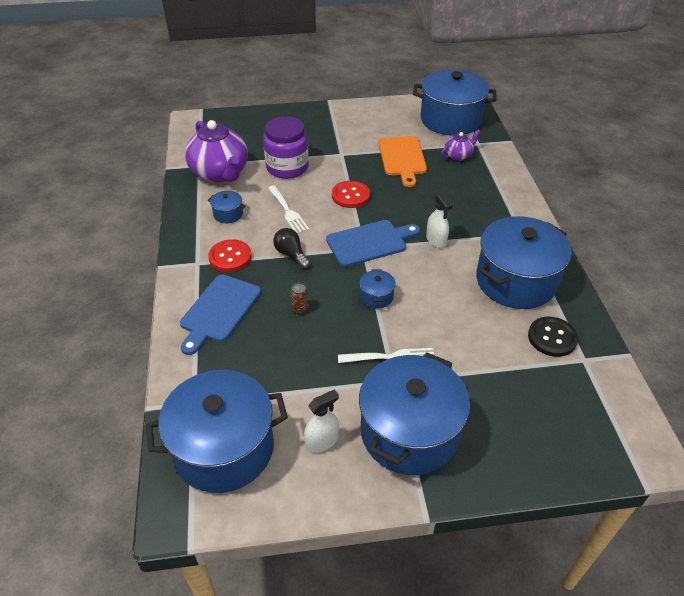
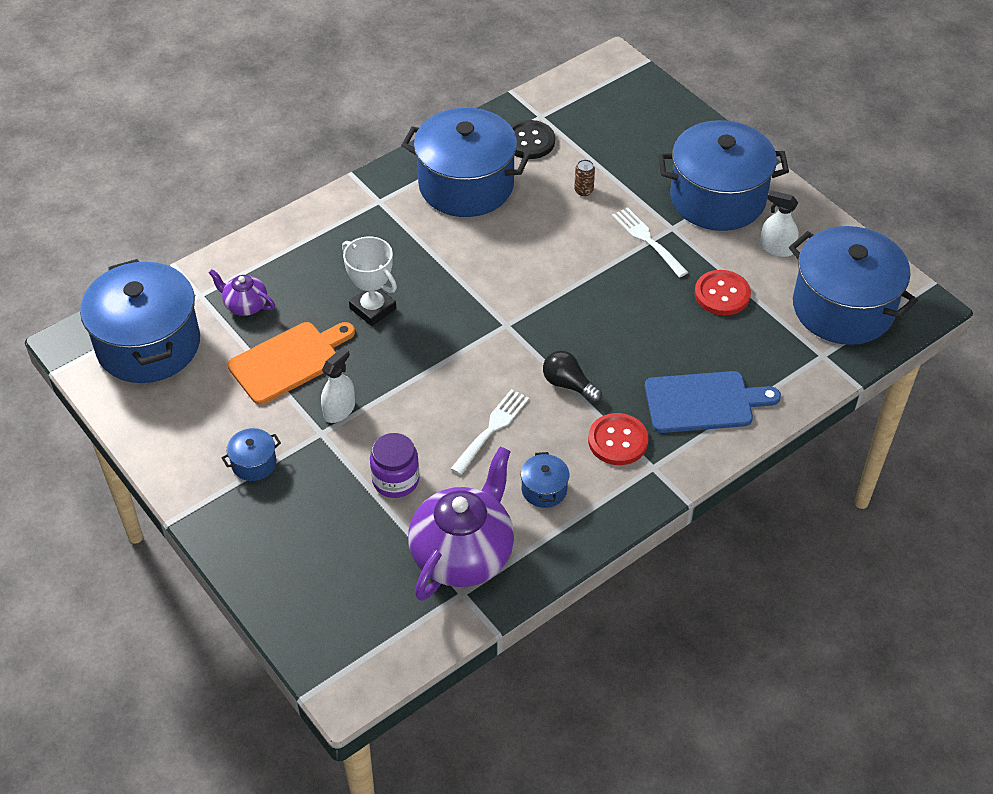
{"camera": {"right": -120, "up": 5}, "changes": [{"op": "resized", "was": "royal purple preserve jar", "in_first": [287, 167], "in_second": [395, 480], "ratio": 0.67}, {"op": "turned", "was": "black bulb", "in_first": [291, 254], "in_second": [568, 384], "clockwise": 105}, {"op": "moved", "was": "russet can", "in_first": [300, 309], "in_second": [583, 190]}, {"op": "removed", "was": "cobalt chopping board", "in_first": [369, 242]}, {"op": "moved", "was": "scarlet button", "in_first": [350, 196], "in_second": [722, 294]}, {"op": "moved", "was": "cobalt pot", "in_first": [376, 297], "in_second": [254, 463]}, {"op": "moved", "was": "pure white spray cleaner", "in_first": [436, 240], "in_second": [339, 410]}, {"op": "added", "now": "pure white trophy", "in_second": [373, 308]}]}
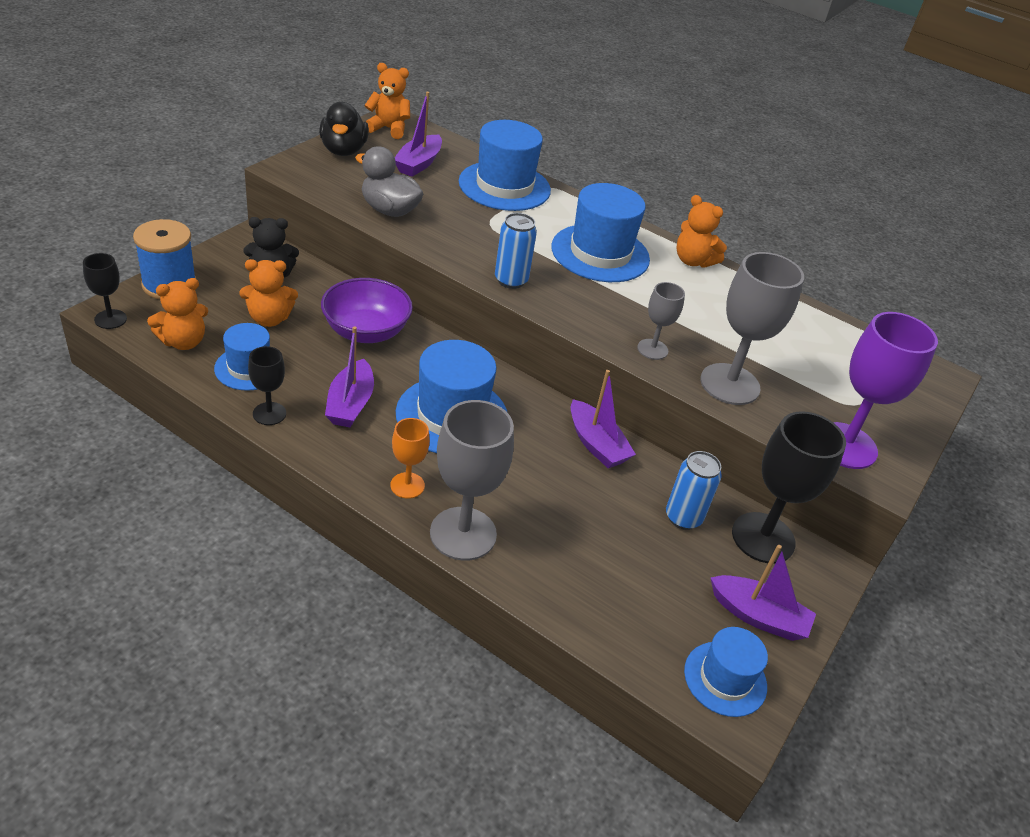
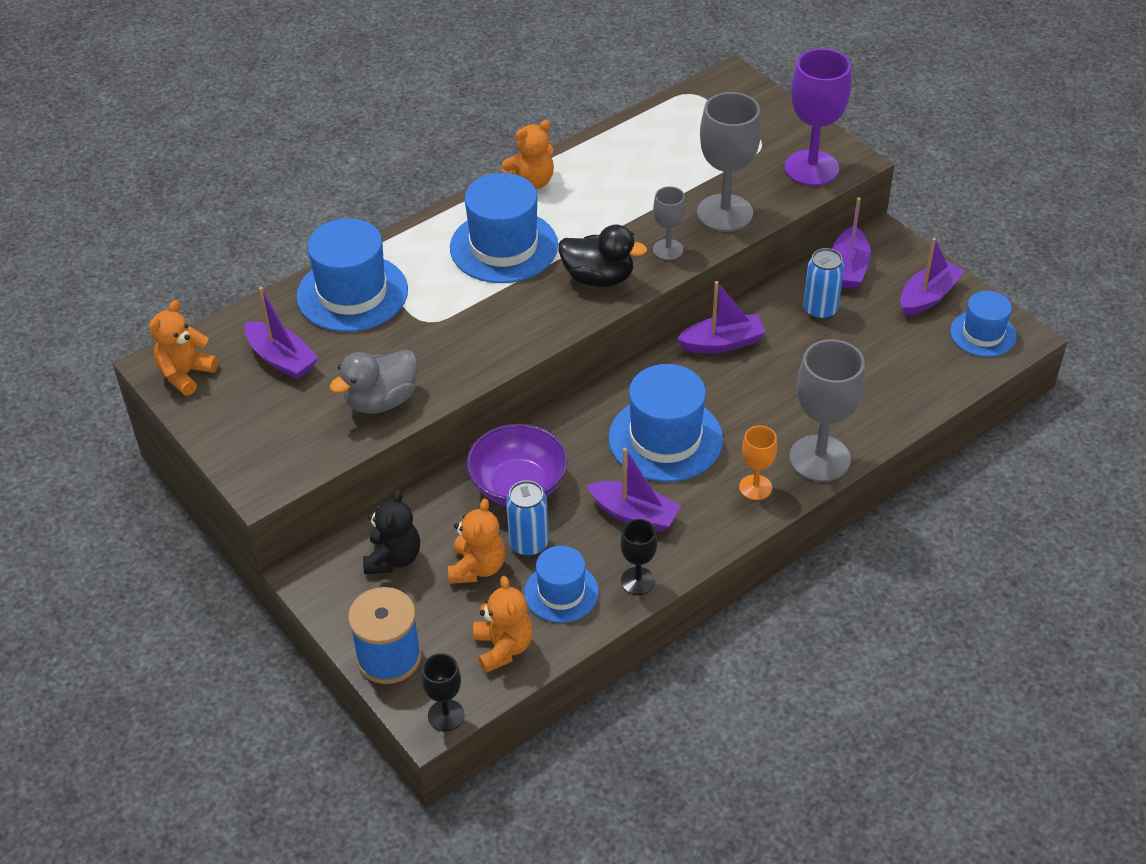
{"camera": {"right": -65, "up": 5}, "changes": [{"op": "moved", "was": "black toy duck", "in_first": [343, 150], "in_second": [598, 278]}, {"op": "moved", "was": "cobalt can", "in_first": [511, 280], "in_second": [529, 544]}, {"op": "replaced", "was": "black wine glass", "now": "royal purple toy boat", "in_first": [763, 538], "in_second": [848, 268]}]}
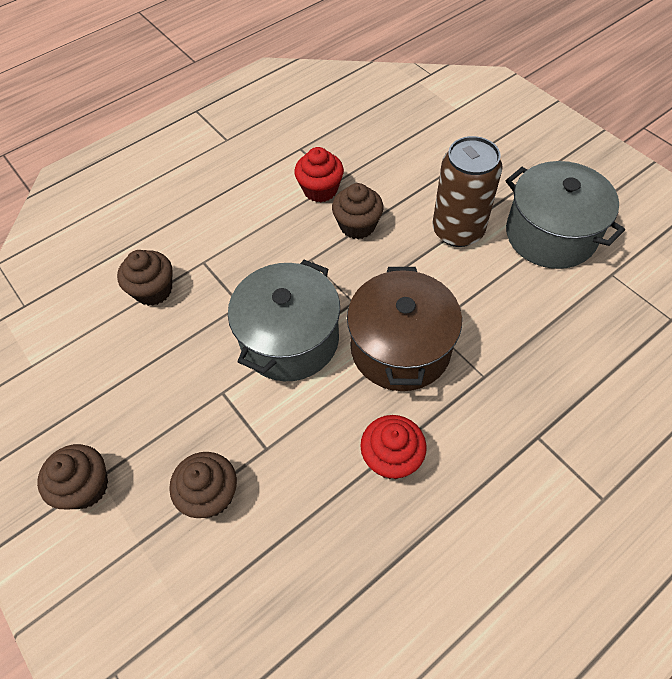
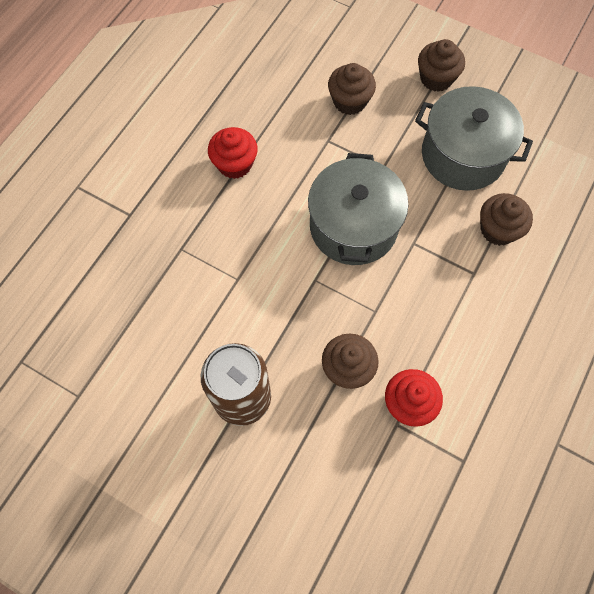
{"camera": {"right": 155, "up": 10}, "changes": [{"op": "removed", "was": "russet pot", "in_first": [400, 348]}, {"op": "moved", "was": "ash-grey pot", "in_first": [550, 234], "in_second": [463, 155]}]}
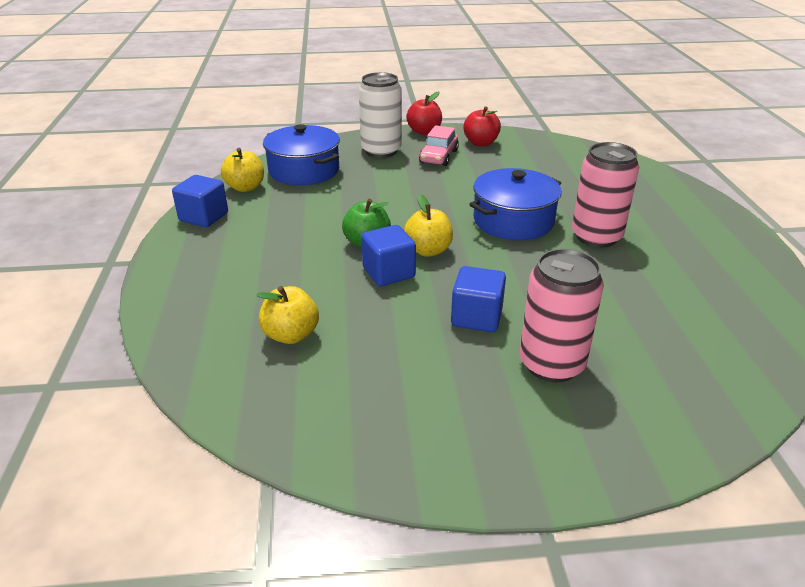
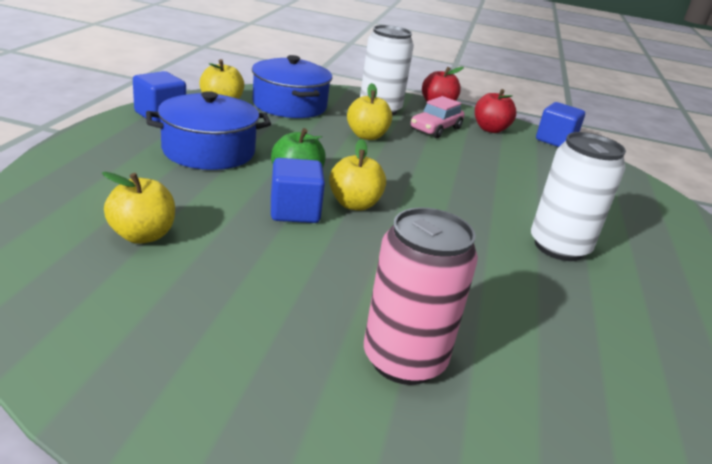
{"camera": {"right": 15, "up": -5}, "changes": [{"op": "moved", "was": "cobalt solid cube", "in_first": [476, 317], "in_second": [555, 141]}, {"op": "moved", "was": "cobalt pot", "in_first": [513, 221], "in_second": [209, 151]}, {"op": "recoloured", "was": "rosy can", "now": "pure white can", "in_first": [596, 237], "in_second": [559, 247]}, {"op": "added", "now": "bright yellow apple fruit", "in_second": [367, 136]}]}
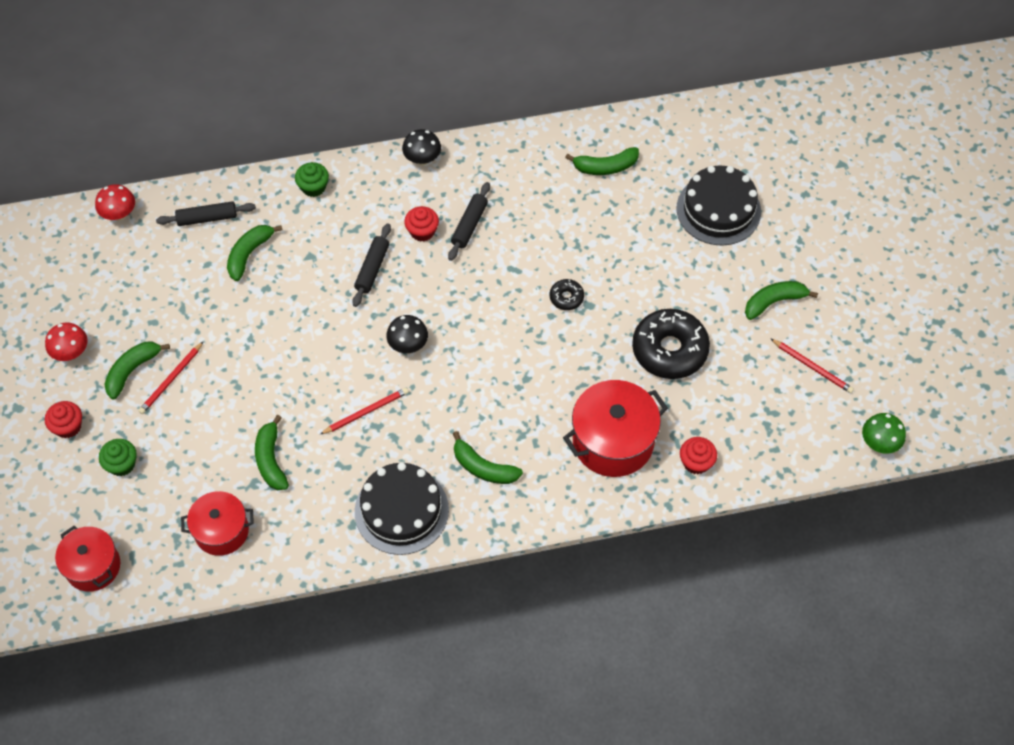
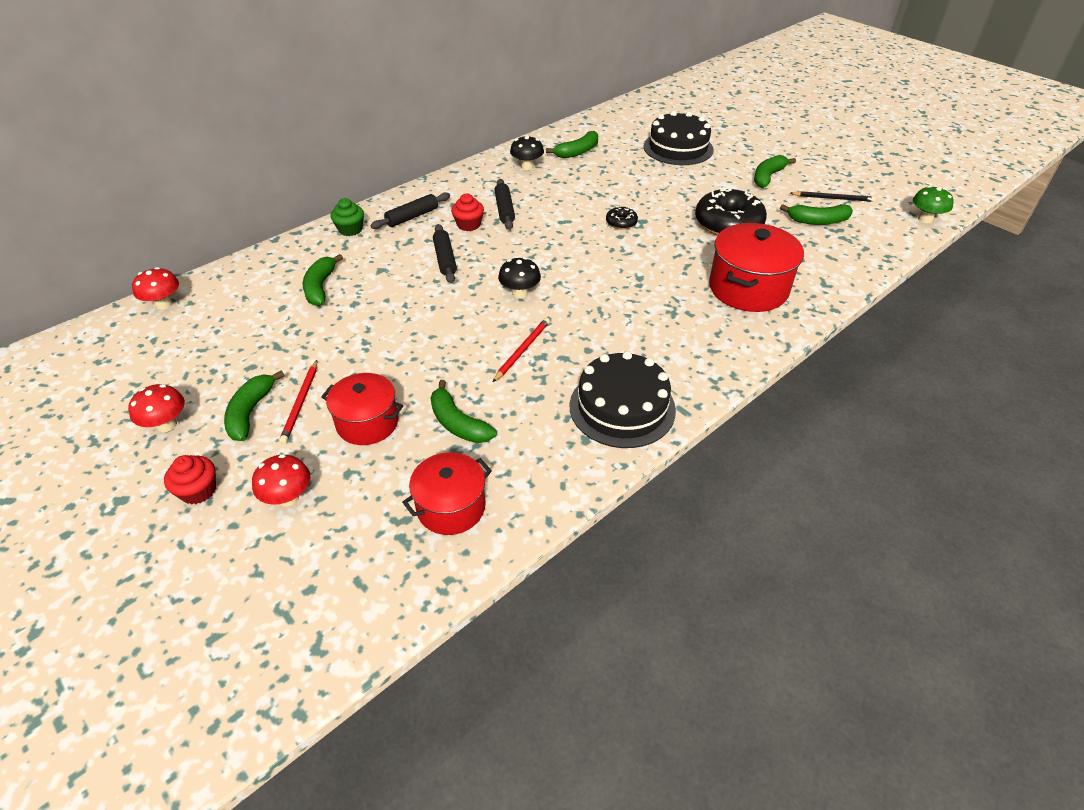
{"camera": {"right": -30, "up": -15}, "changes": [{"op": "moved", "was": "scarlet pot", "in_first": [93, 566], "in_second": [367, 423]}, {"op": "replaced", "was": "leaf-green muffin", "now": "scarlet mushroom", "in_first": [122, 464], "in_second": [288, 497]}, {"op": "moved", "was": "black dough roller", "in_first": [207, 218], "in_second": [412, 217]}, {"op": "moved", "was": "black mushroom", "in_first": [422, 159], "in_second": [527, 167]}, {"op": "moved", "was": "leaf-green toy banana", "in_first": [483, 467], "in_second": [817, 221]}, {"op": "removed", "was": "scarlet muffin", "in_first": [696, 462]}, {"op": "recoloured", "was": "scarlet pencil", "now": "black pencil", "in_first": [812, 367], "in_second": [833, 198]}]}
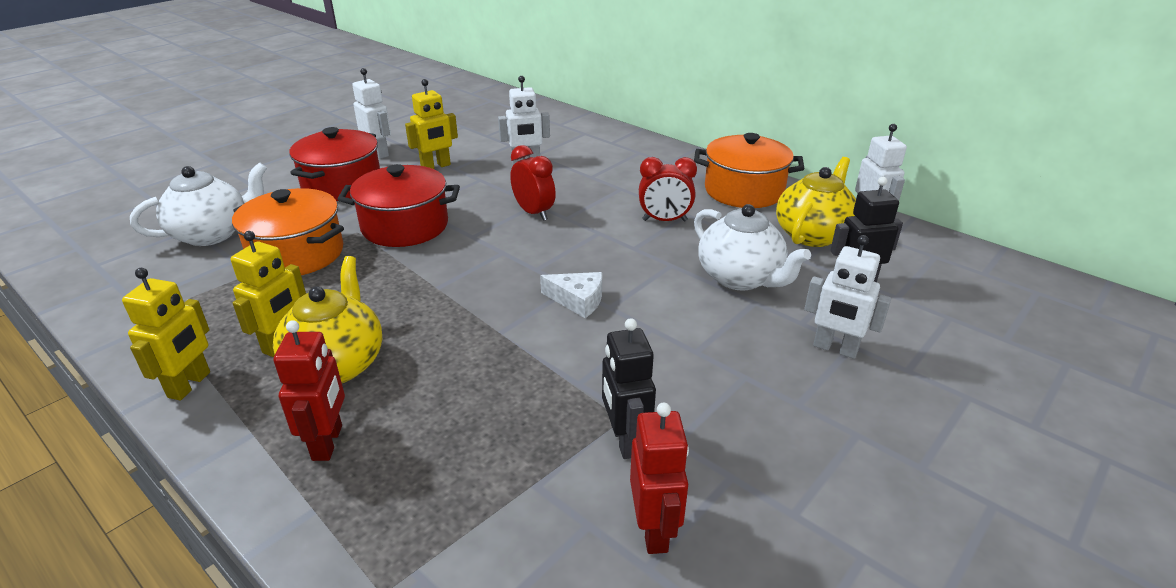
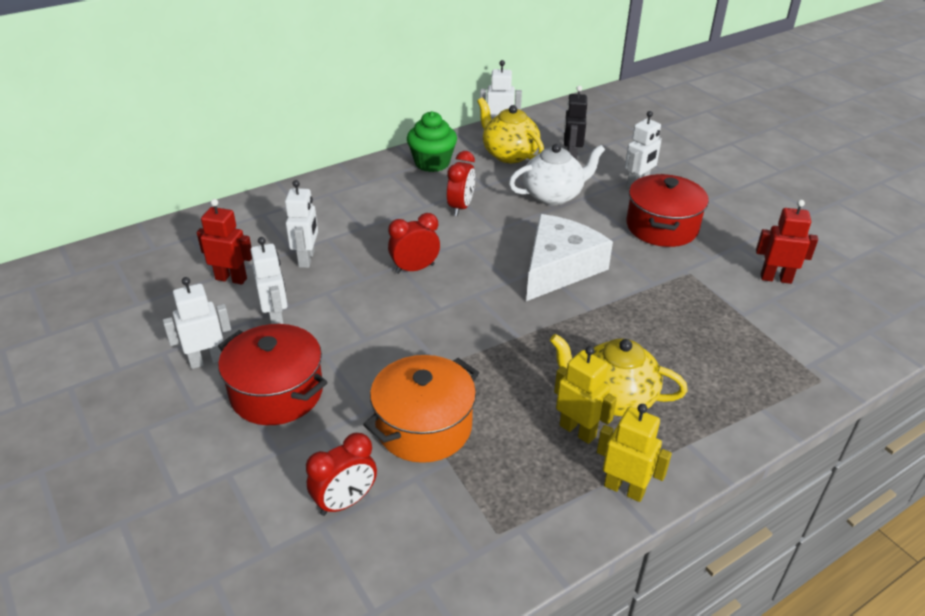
{"camera": {"right": -75, "up": 5}, "changes": [{"op": "replaced", "was": "pure white tea pot", "now": "scarlet alarm clock", "in_first": [212, 234], "in_second": [345, 502]}, {"op": "moved", "was": "scarlet robot figure", "in_first": [328, 442], "in_second": [231, 279]}, {"op": "moved", "was": "scarlet pot", "in_first": [405, 226], "in_second": [662, 227]}, {"op": "recoloured", "was": "bright yellow robot figure", "now": "pure white robot figure", "in_first": [436, 166], "in_second": [276, 318]}, {"op": "resized", "was": "pure white piece of cheese", "in_first": [578, 300], "in_second": [559, 268], "ratio": 2.08}, {"op": "removed", "was": "black robot figure", "in_first": [624, 440]}, {"op": "replaced", "was": "orange pot", "now": "leaf-green muffin", "in_first": [744, 191], "in_second": [432, 163]}]}
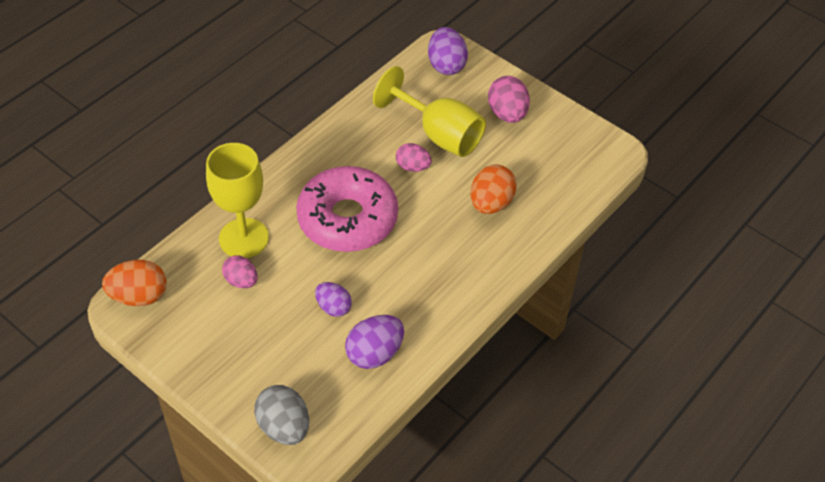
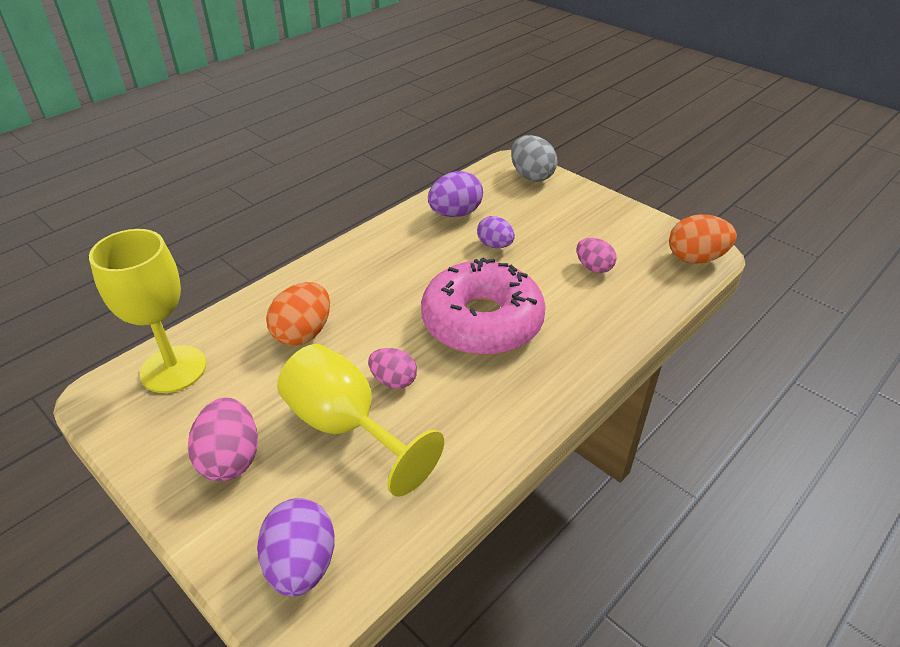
{"camera": {"right": -175, "up": -10}, "changes": [{"op": "moved", "was": "bright yellow wine glass", "in_first": [244, 238], "in_second": [173, 369]}]}
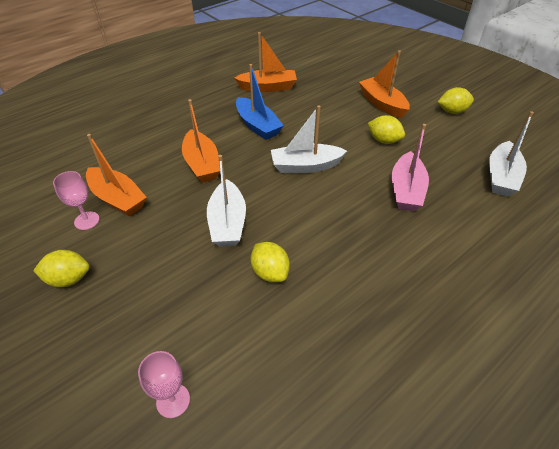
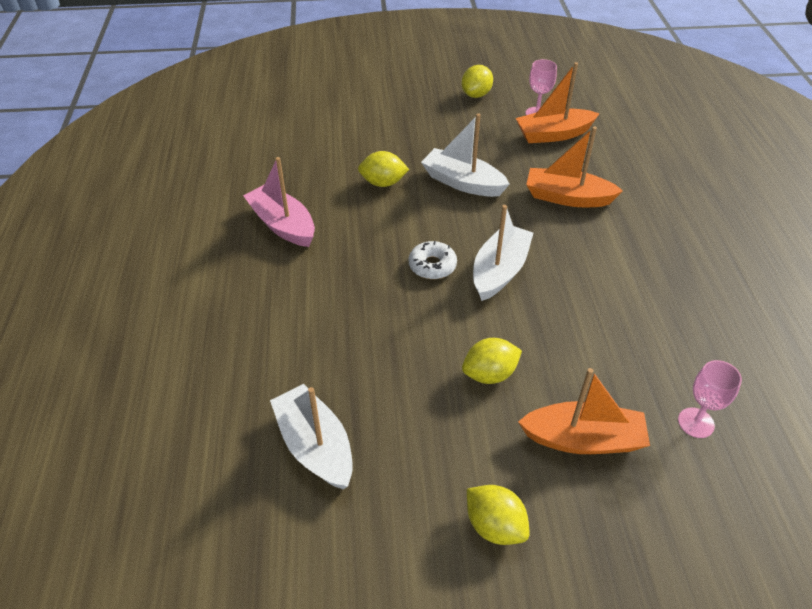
{"camera": {"right": 125, "up": 0}, "changes": [{"op": "moved", "was": "rosy wine glass", "in_first": [173, 400], "in_second": [696, 422]}, {"op": "removed", "was": "orange toy boat", "in_first": [268, 87]}, {"op": "removed", "was": "cobalt toy boat", "in_first": [257, 126]}, {"op": "moved", "was": "rosy toy boat", "in_first": [406, 190], "in_second": [282, 225]}, {"op": "turned", "was": "bright yellow toy lemon", "in_first": [452, 111], "in_second": [494, 526], "clockwise": -75}, {"op": "added", "now": "pure white doughnut", "in_second": [432, 265]}]}
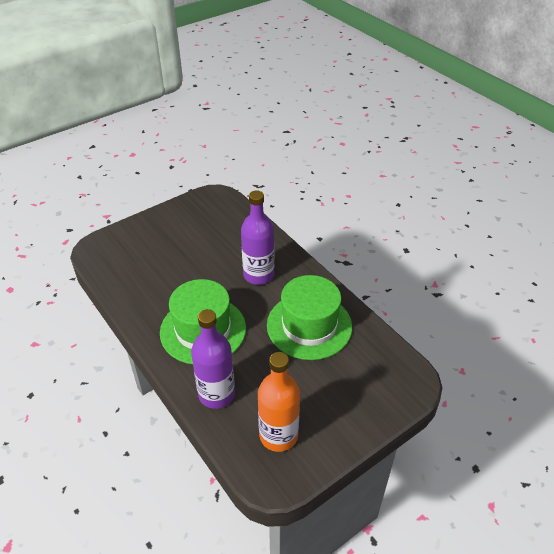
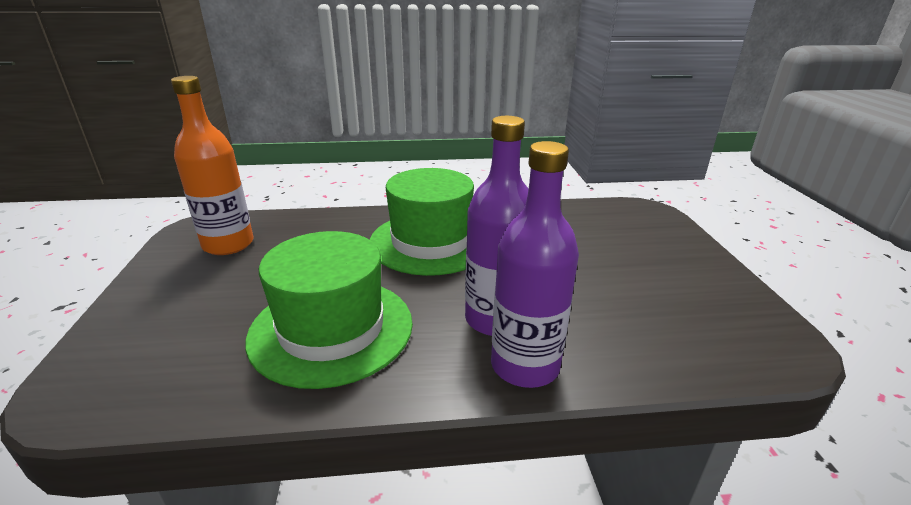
{"camera": {"right": 120, "up": -15}, "changes": [{"op": "moved", "was": "royal purple drink bottle", "in_first": [216, 394], "in_second": [525, 366]}]}
